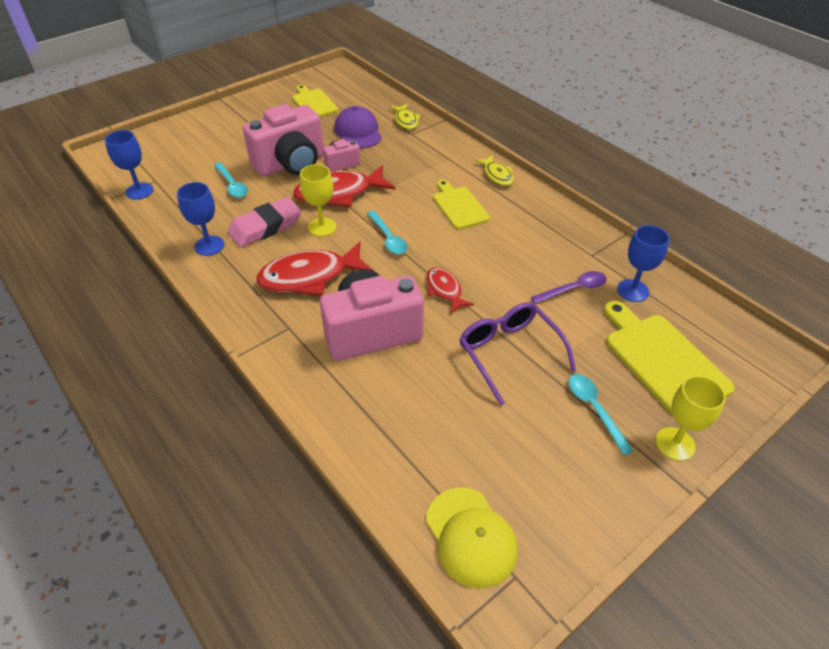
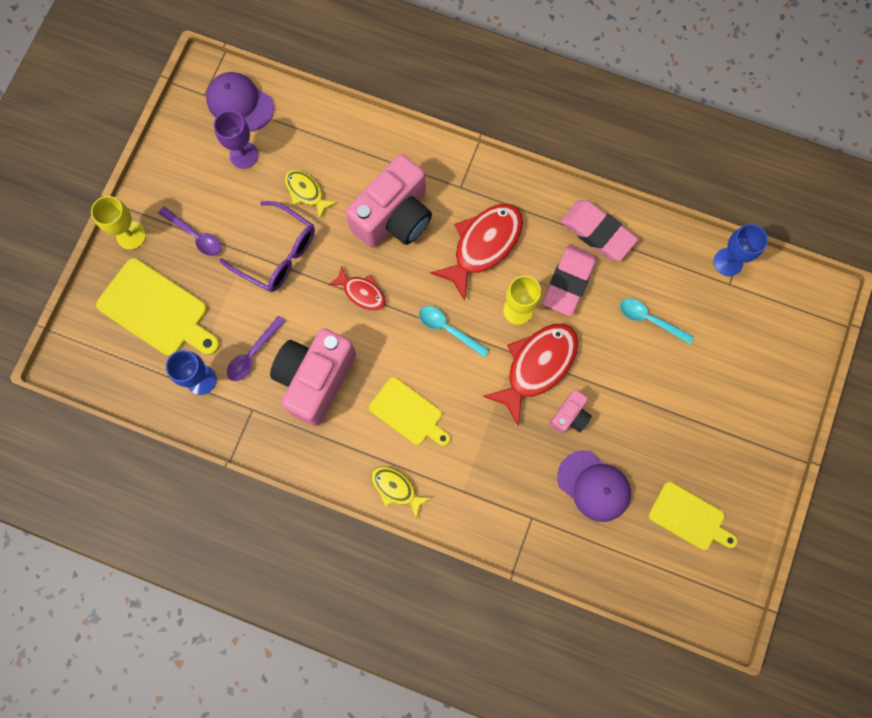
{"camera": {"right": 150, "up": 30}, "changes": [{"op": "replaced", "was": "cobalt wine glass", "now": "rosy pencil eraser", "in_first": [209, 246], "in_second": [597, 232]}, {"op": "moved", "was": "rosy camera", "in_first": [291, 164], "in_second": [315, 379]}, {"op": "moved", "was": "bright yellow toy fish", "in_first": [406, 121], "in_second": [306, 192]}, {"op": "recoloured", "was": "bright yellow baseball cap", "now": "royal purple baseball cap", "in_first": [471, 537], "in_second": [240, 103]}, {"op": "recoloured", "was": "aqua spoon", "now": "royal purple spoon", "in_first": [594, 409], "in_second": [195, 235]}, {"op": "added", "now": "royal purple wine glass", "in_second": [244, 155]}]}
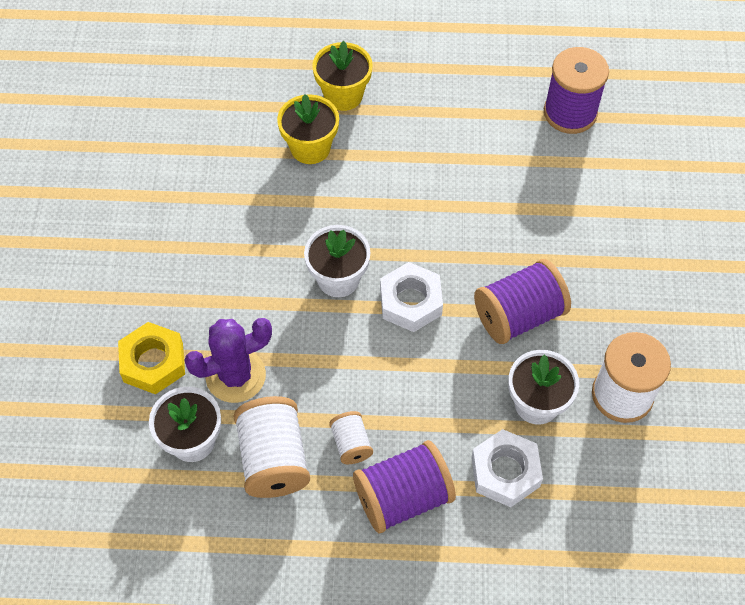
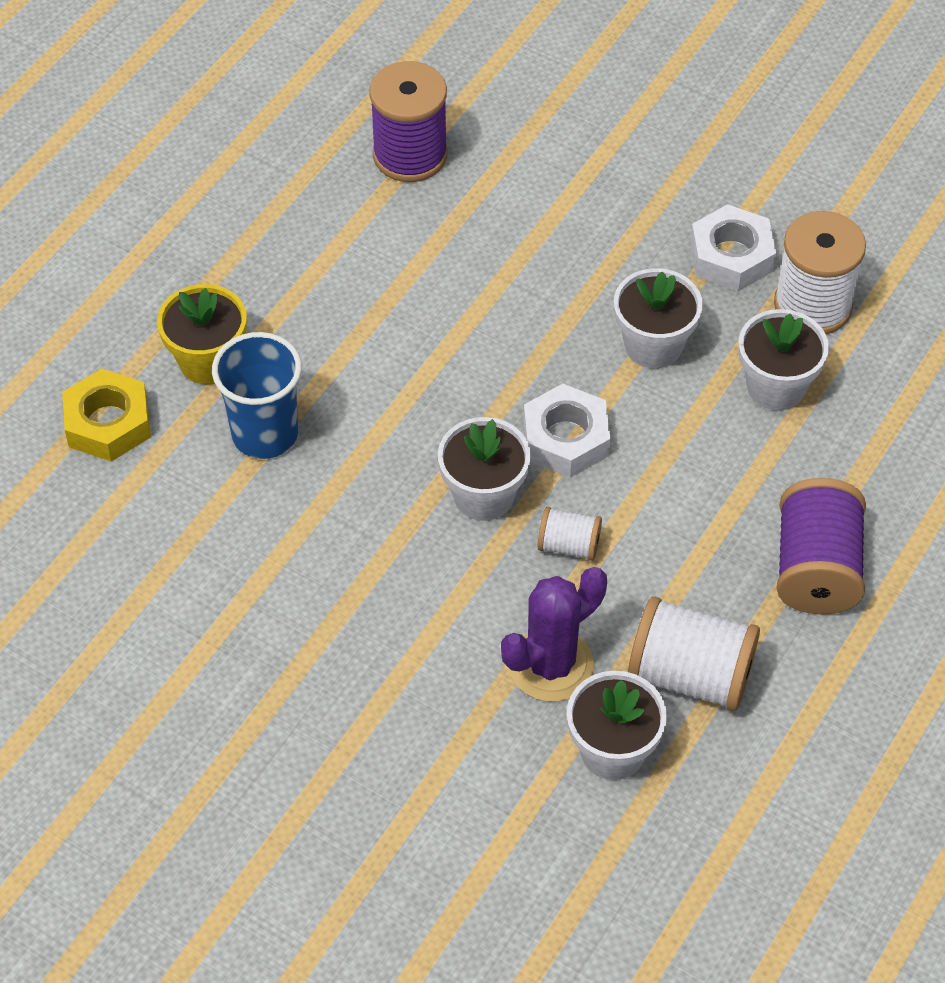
{"camera": {"right": -60, "up": -5}, "changes": [{"op": "moved", "was": "bright yellow hex nut", "in_first": [153, 362], "in_second": [108, 423]}, {"op": "turned", "was": "royal purple saguaro cactus", "in_first": [235, 376], "in_second": [551, 665], "clockwise": 45}, {"op": "replaced", "was": "bright yellow potted plant", "now": "cobalt tumbler", "in_first": [310, 148], "in_second": [265, 434]}, {"op": "moved", "was": "pure white spool", "in_first": [351, 444], "in_second": [569, 545]}, {"op": "moved", "was": "pure white hex nut", "in_first": [505, 472], "in_second": [731, 256]}, {"op": "replaced", "was": "royal purple spool", "now": "pure white potted plant", "in_first": [519, 315], "in_second": [653, 345]}]}
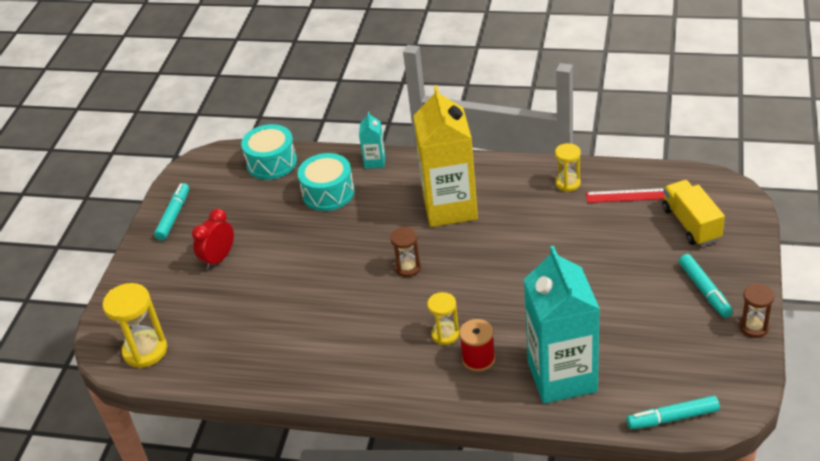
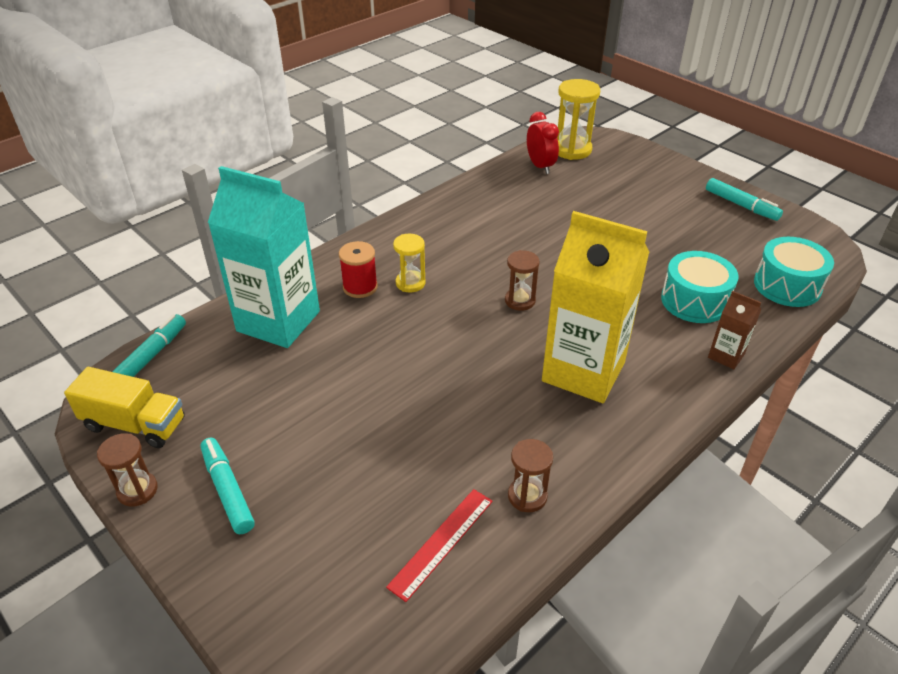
{"camera": {"right": 120, "up": 0}, "changes": [{"op": "moved", "was": "scarlet alarm clock", "in_first": [219, 258], "in_second": [540, 166]}, {"op": "recoloured", "was": "aqua juice carton", "now": "russet juice carton", "in_first": [375, 161], "in_second": [726, 356]}, {"op": "recoloured", "was": "bright yellow hourglass", "now": "russet hourglass", "in_first": [568, 183], "in_second": [527, 496]}, {"op": "moved", "was": "bright yellow lorry", "in_first": [691, 224], "in_second": [135, 424]}, {"op": "turned", "was": "aqua felt pen", "in_first": [704, 290], "in_second": [228, 490], "clockwise": 45}]}
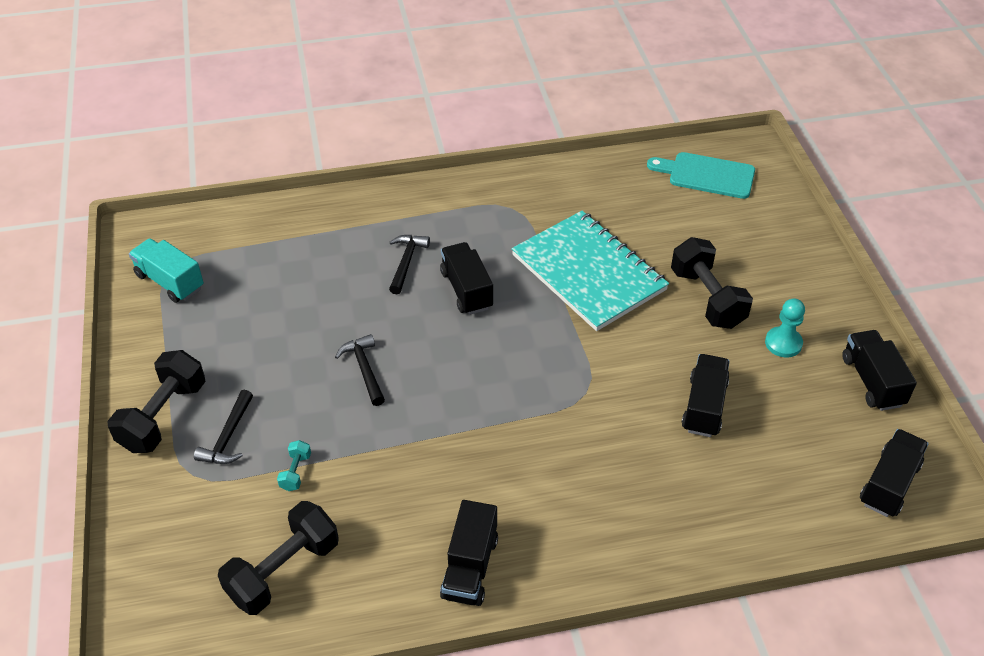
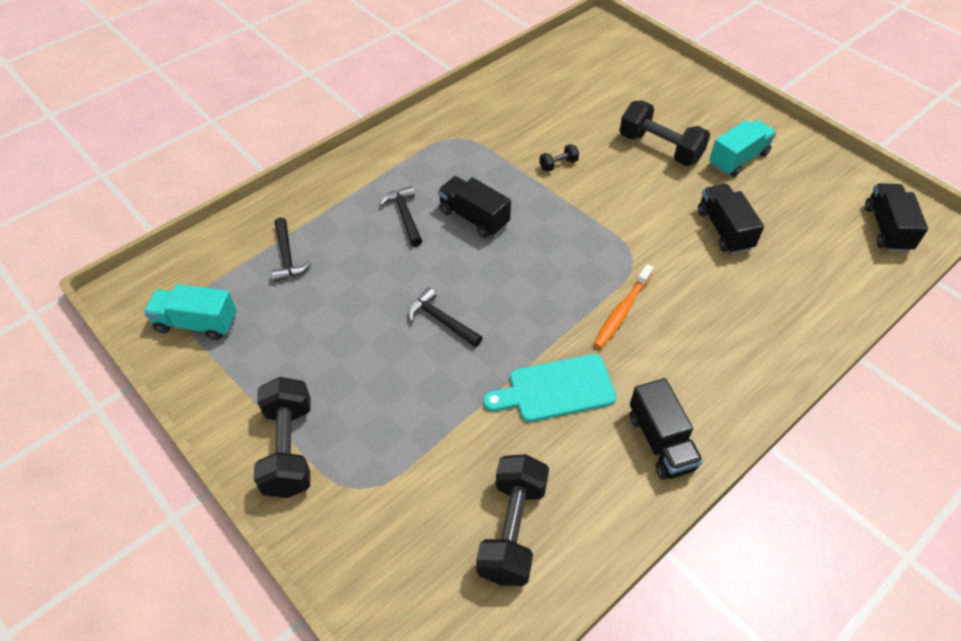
{"camera": {"right": -30, "up": 5}, "changes": [{"op": "moved", "was": "black claw hammer", "in_first": [228, 437], "in_second": [287, 257]}, {"op": "removed", "was": "aqua free weight", "in_first": [295, 472]}, {"op": "replaced", "was": "aqua notepad", "now": "black free weight", "in_first": [588, 273], "in_second": [558, 164]}, {"op": "moved", "was": "aqua chopping board", "in_first": [707, 175], "in_second": [556, 389]}, {"op": "replaced", "was": "aqua chess pawn", "now": "aqua lorry", "in_first": [783, 343], "in_second": [738, 159]}, {"op": "removed", "was": "black lorry", "in_first": [872, 381]}, {"op": "added", "now": "orange toothbrush", "in_second": [622, 311]}]}
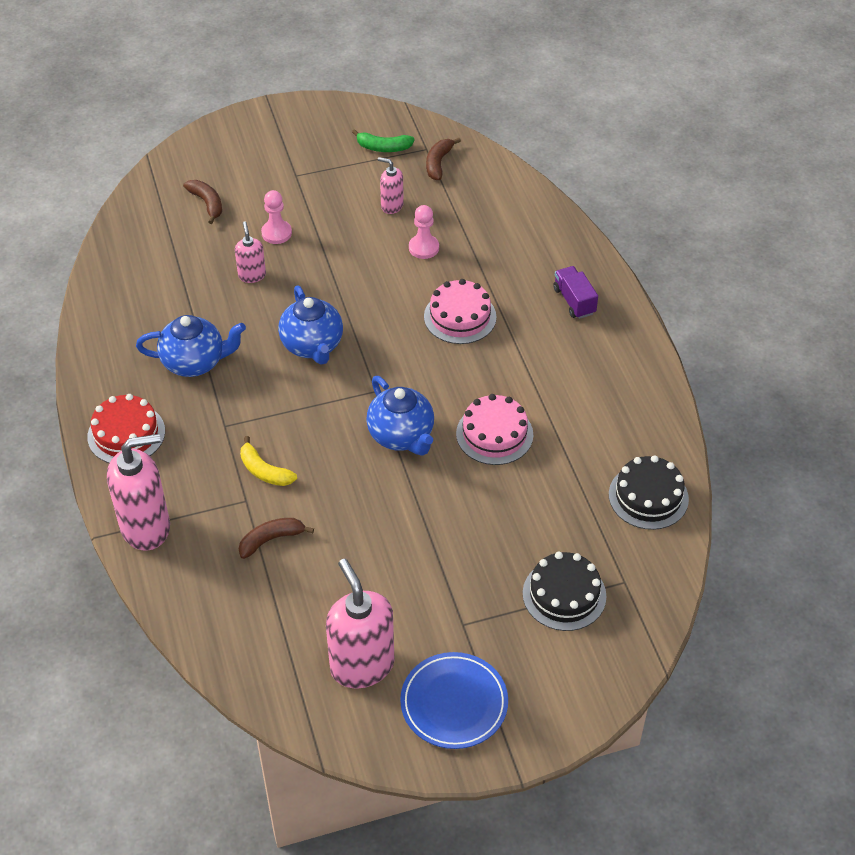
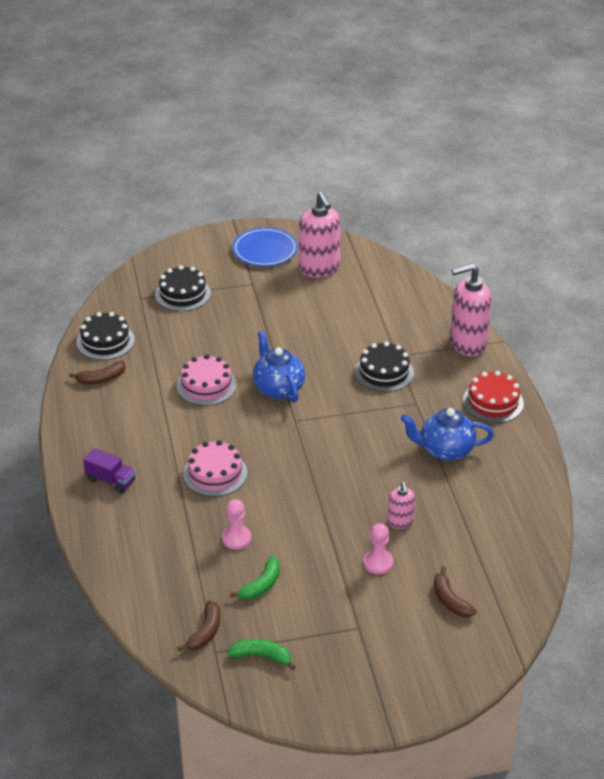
{"camera": {"right": -175, "up": -10}, "changes": [{"op": "moved", "was": "russet toy banana", "in_first": [271, 539], "in_second": [101, 379]}, {"op": "replaced", "was": "bright yellow toy banana", "now": "black gateau", "in_first": [264, 471], "in_second": [384, 372]}, {"op": "removed", "was": "cobalt tea pot", "in_first": [312, 346]}, {"op": "replaced", "was": "rosy soap dispenser", "now": "leaf-green toy banana", "in_first": [392, 206], "in_second": [261, 585]}, {"op": "turned", "was": "royal purple lorry", "in_first": [574, 301], "in_second": [111, 480], "clockwise": -45}]}
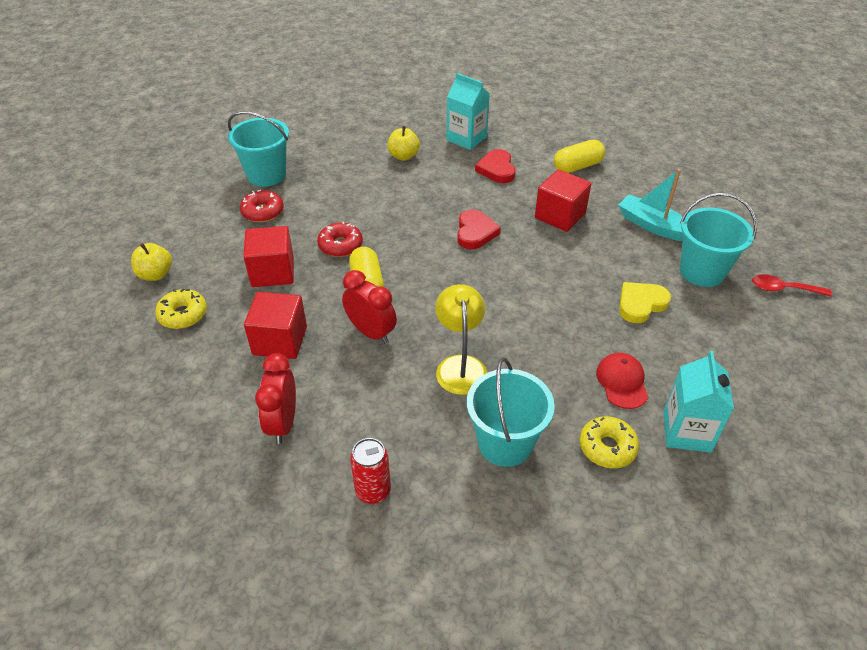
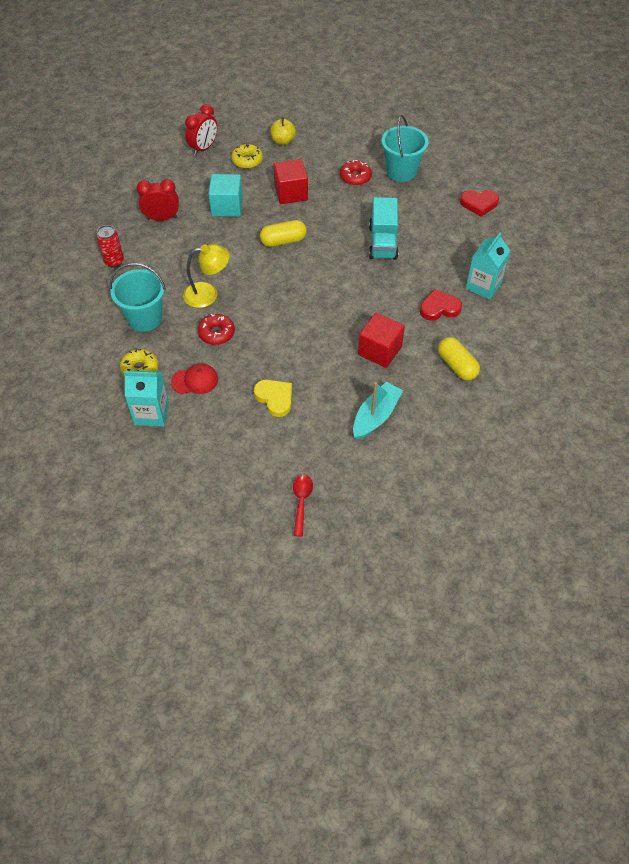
{"camera": {"right": 85, "up": 10}, "changes": [{"op": "recoloured", "was": "scarlet solid cube", "now": "aqua solid cube", "in_first": [280, 341], "in_second": [227, 206]}, {"op": "moved", "was": "scarlet doughnut", "in_first": [340, 245], "in_second": [216, 333]}, {"op": "moved", "was": "scarlet alarm clock", "in_first": [371, 332], "in_second": [203, 148]}, {"op": "removed", "was": "bright yellow apple fruit", "in_first": [403, 156]}, {"op": "moved", "was": "scarlet heart shape", "in_first": [475, 232], "in_second": [479, 204]}, {"op": "removed", "was": "aqua bucket", "in_first": [702, 271]}, {"op": "added", "now": "aqua lorry", "in_second": [383, 242]}]}
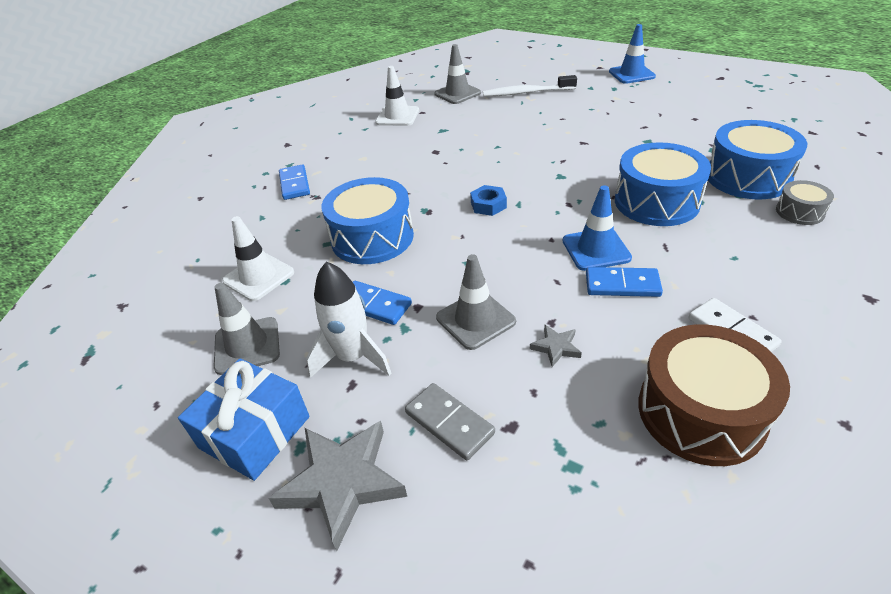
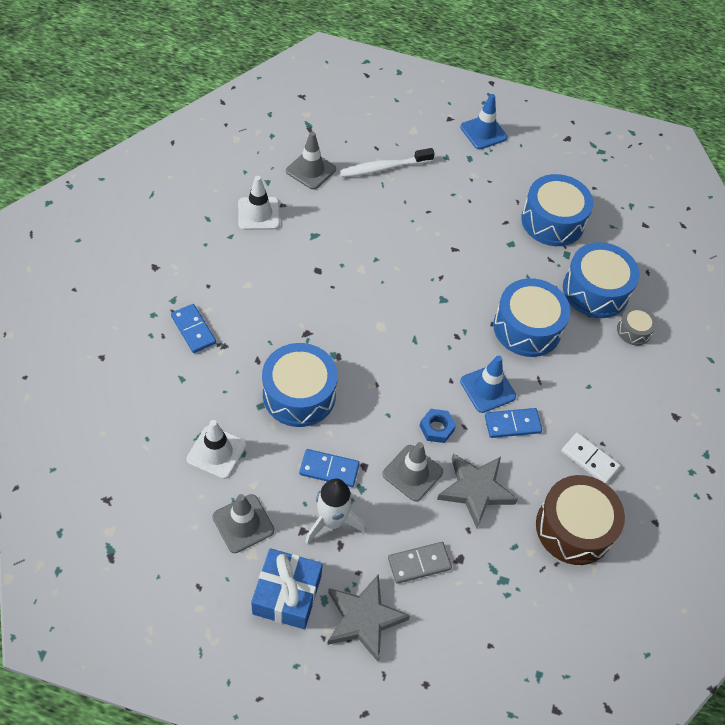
{"camera": {"right": -25, "up": 15}, "changes": [{"op": "turned", "was": "ash-grey domino piece", "in_first": [449, 423], "in_second": [419, 563], "clockwise": -45}, {"op": "moved", "was": "cobalt hex nut", "in_first": [488, 205], "in_second": [436, 428]}, {"op": "resized", "was": "ash-grey five-pointed star", "in_first": [556, 347], "in_second": [476, 490], "ratio": 2.15}, {"op": "added", "now": "cobalt drum", "in_second": [552, 221]}]}
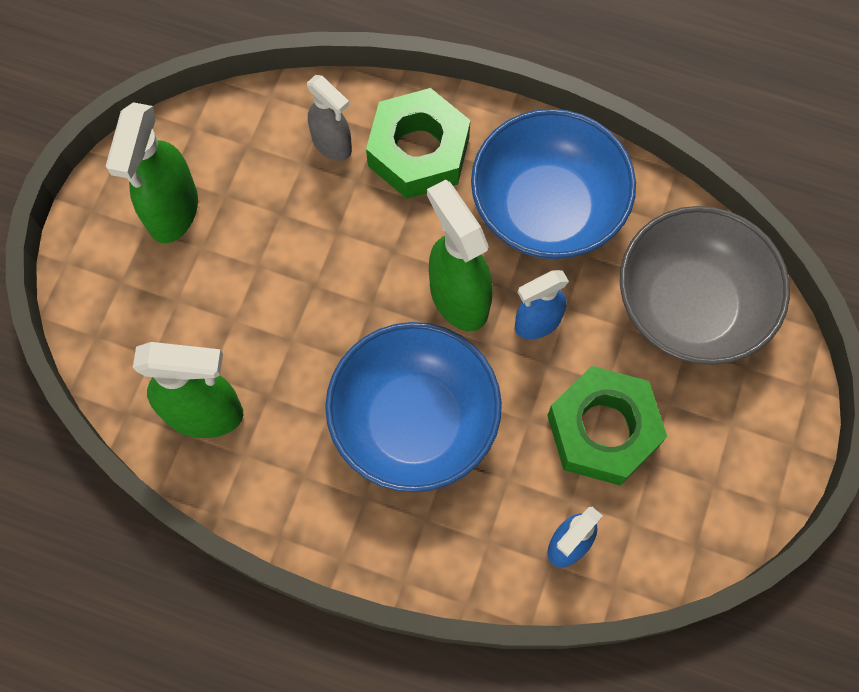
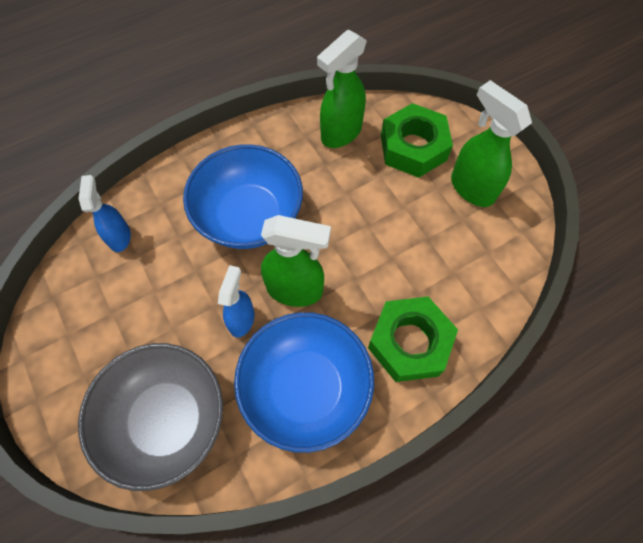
{"camera": {"right": 130, "up": -5}, "changes": [{"op": "removed", "was": "ash-grey spray cleaner", "in_first": [332, 145]}, {"op": "moved", "was": "leaf-green hex nut", "in_first": [603, 430], "in_second": [413, 147]}]}
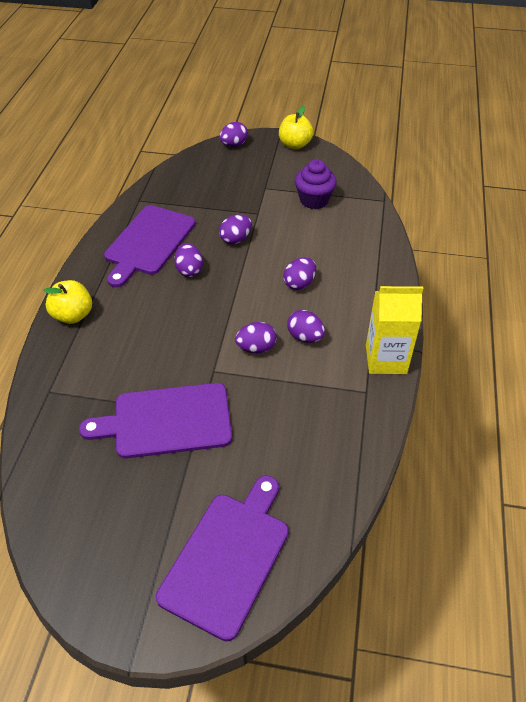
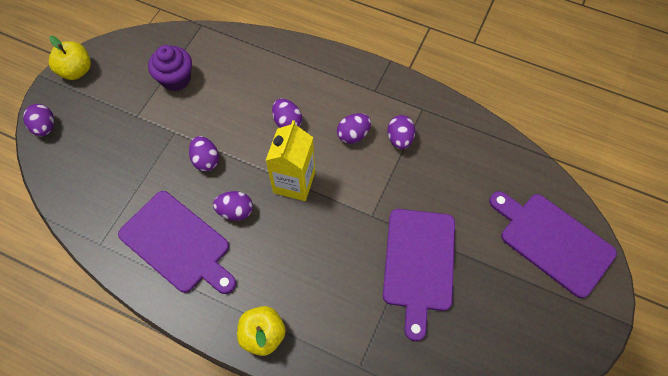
{"camera": {"right": -75, "up": 15}, "changes": [{"op": "moved", "was": "royal purple toy egg", "in_first": [256, 348], "in_second": [399, 139]}, {"op": "moved", "was": "bright yellow juice carton", "in_first": [386, 359], "in_second": [294, 182]}]}
